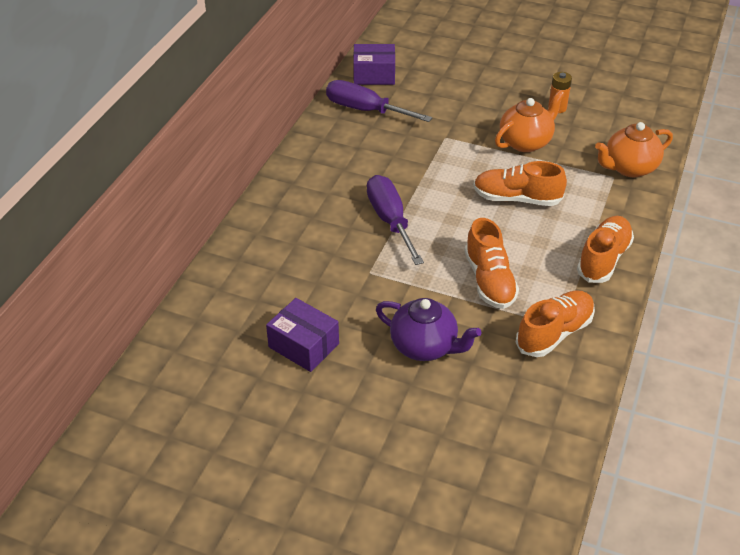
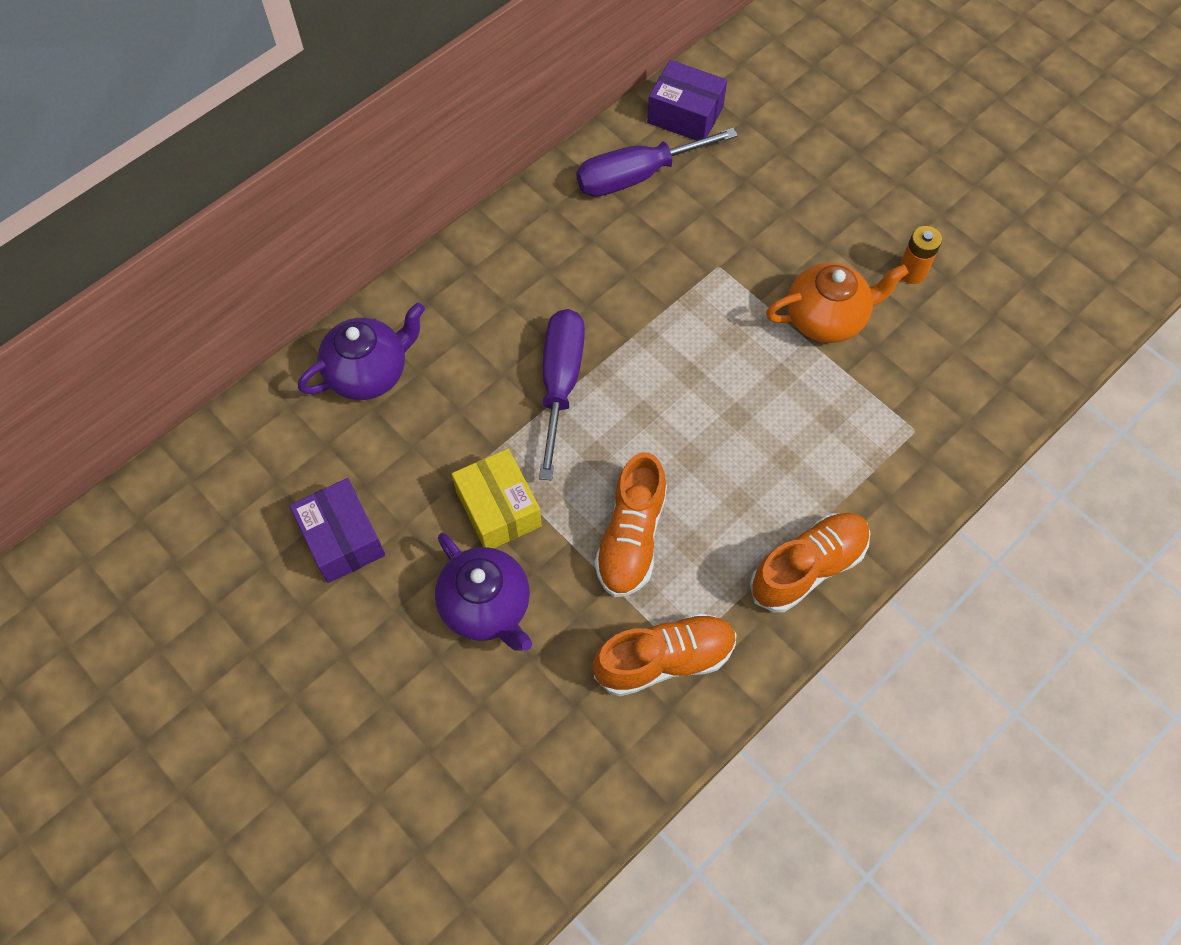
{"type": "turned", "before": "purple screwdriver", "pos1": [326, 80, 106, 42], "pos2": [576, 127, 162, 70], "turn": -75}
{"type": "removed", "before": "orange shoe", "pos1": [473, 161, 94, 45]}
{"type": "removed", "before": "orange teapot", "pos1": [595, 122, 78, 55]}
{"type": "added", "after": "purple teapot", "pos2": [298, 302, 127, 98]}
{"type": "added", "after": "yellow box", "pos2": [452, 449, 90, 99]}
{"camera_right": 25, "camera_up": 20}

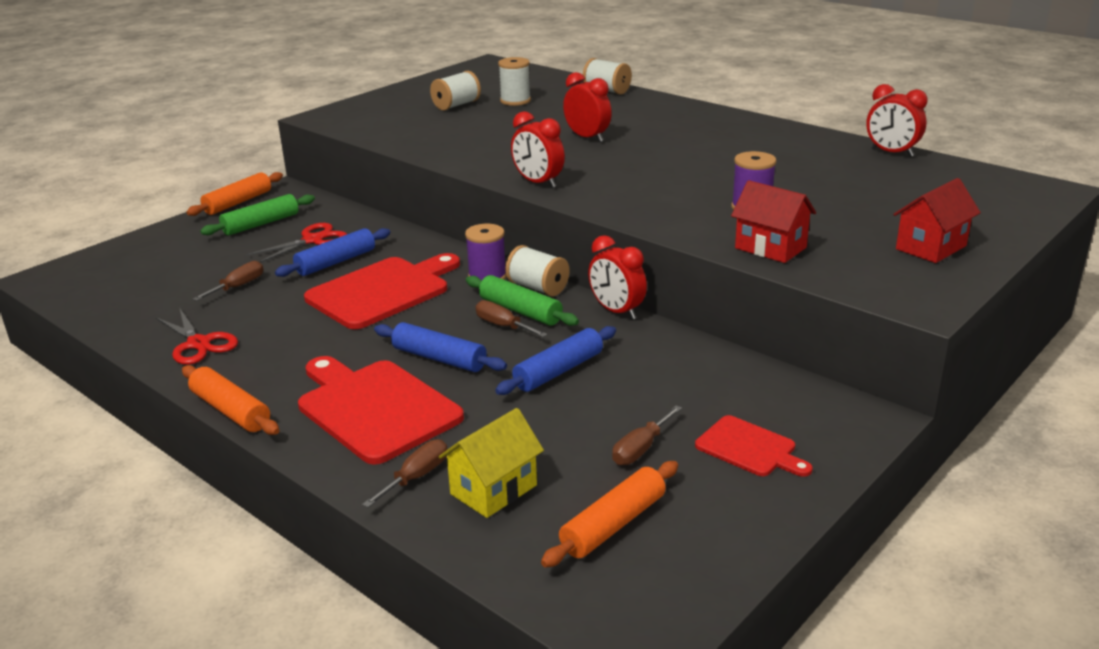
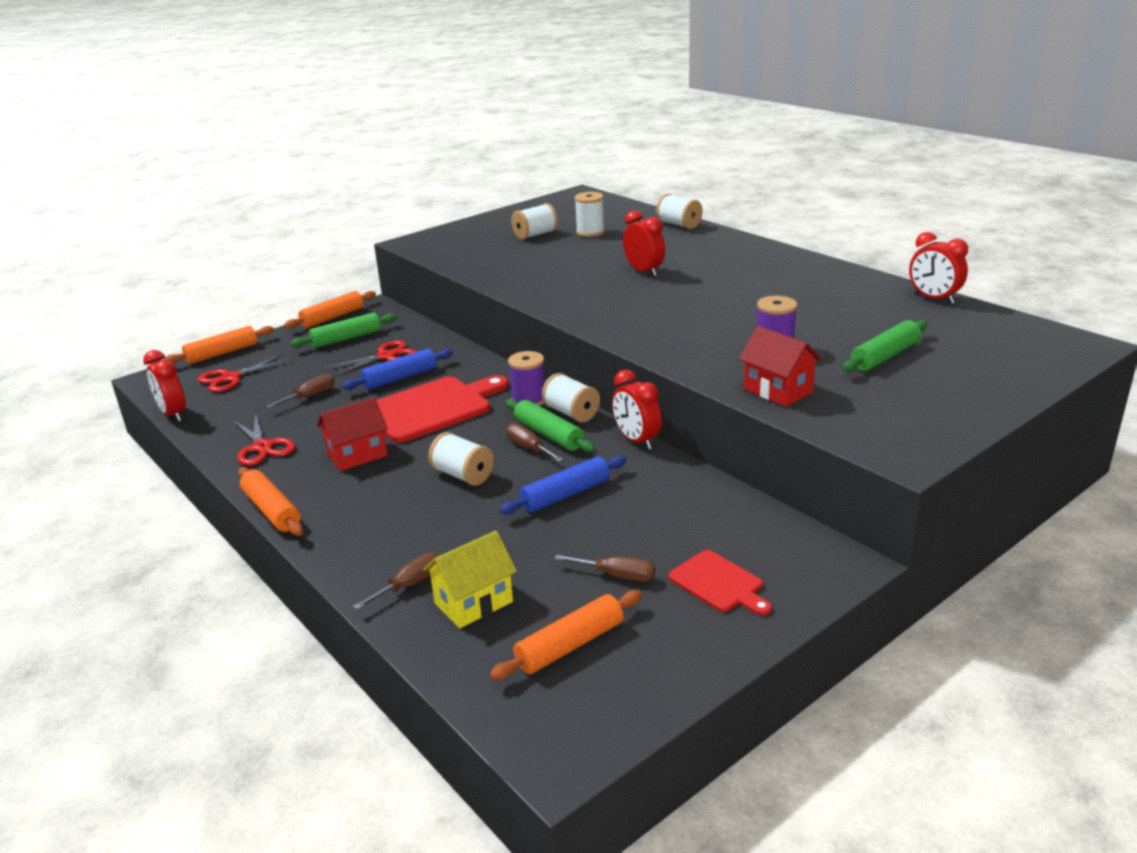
{"type": "removed", "before": "red cutting board", "pos1": [298, 356, 166, 109]}
{"type": "replaced", "before": "blue rolling pin", "after": "white spool", "pos1": [374, 322, 133, 50], "pos2": [428, 432, 66, 54]}
{"type": "moved", "before": "red clock", "pos1": [511, 111, 54, 77], "pos2": [143, 350, 43, 72]}
{"type": "turned", "before": "brown screwdriver", "pos1": [612, 406, 70, 59], "pos2": [554, 555, 101, 27], "turn": -120}
{"type": "moved", "before": "red house", "pos1": [893, 178, 88, 85], "pos2": [317, 397, 71, 74]}
{"type": "added", "after": "orange rolling pin", "pos2": [163, 326, 111, 38]}
{"type": "added", "after": "red scissors", "pos2": [197, 354, 95, 38]}
{"type": "added", "after": "green rolling pin", "pos2": [843, 320, 84, 52]}
{"camera_right": 10, "camera_up": 0}

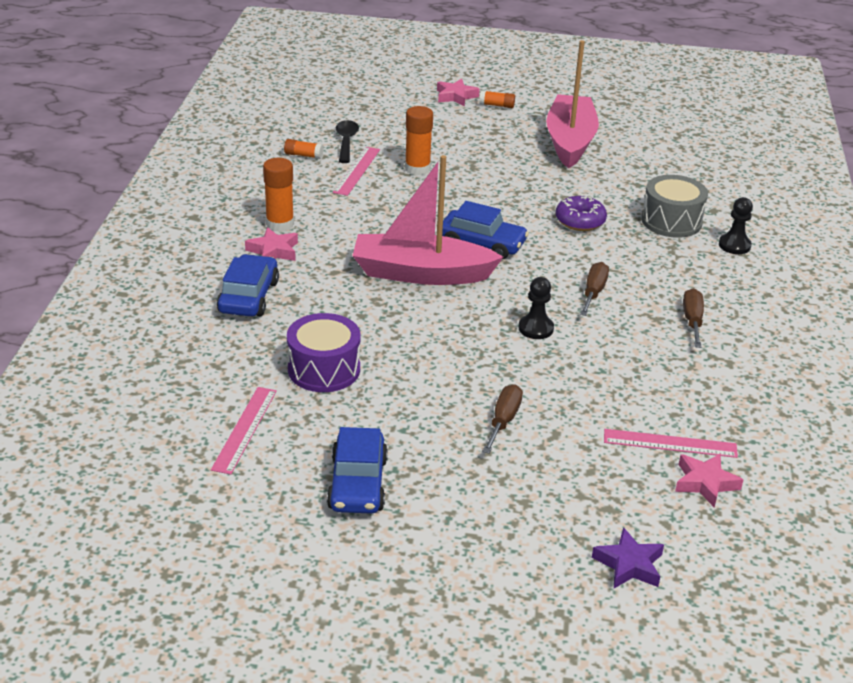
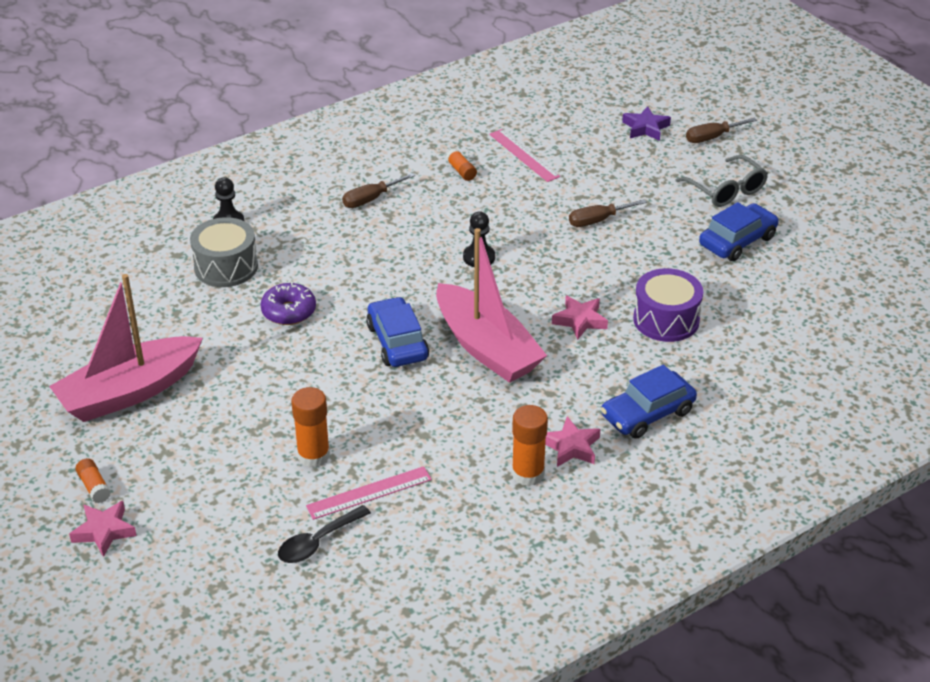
{"type": "removed", "before": "pink ruler", "pos1": [211, 387, 66, 88]}
{"type": "moved", "before": "orange glue stick", "pos1": [284, 139, 40, 20], "pos2": [446, 149, 31, 32]}
{"type": "moved", "before": "brown screwdriver", "pos1": [580, 262, 29, 54], "pos2": [686, 117, 71, 26]}
{"type": "moved", "before": "pink star", "pos1": [675, 453, 68, 55], "pos2": [552, 295, 56, 45]}
{"type": "added", "after": "grey glasses", "pos2": [675, 155, 93, 52]}
{"camera_right": -130, "camera_up": 5}

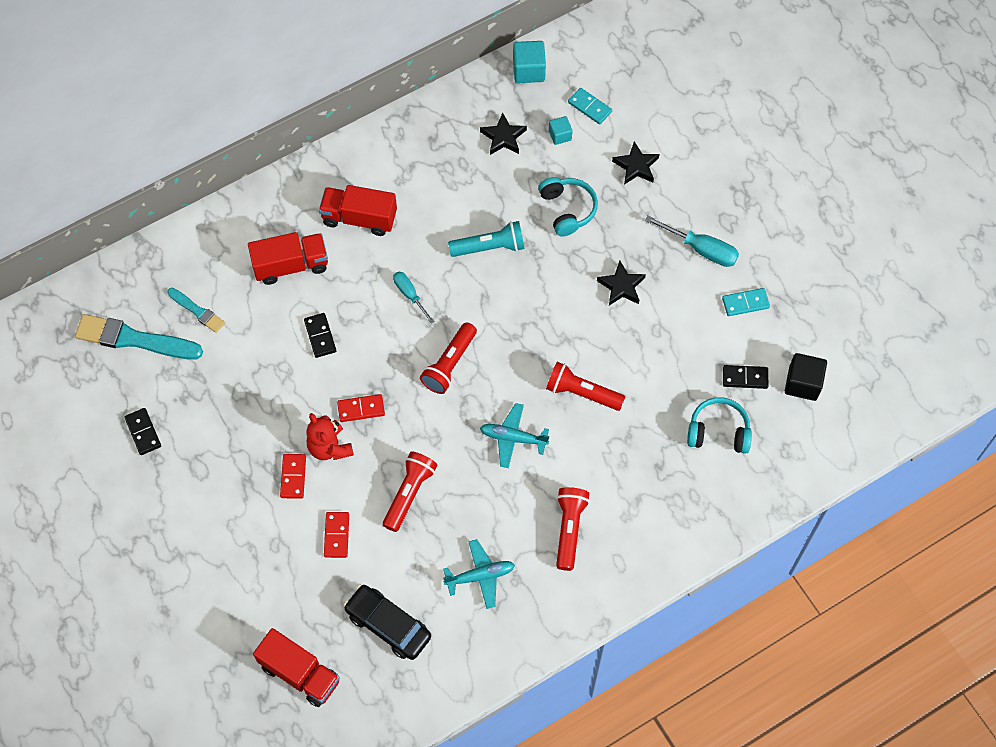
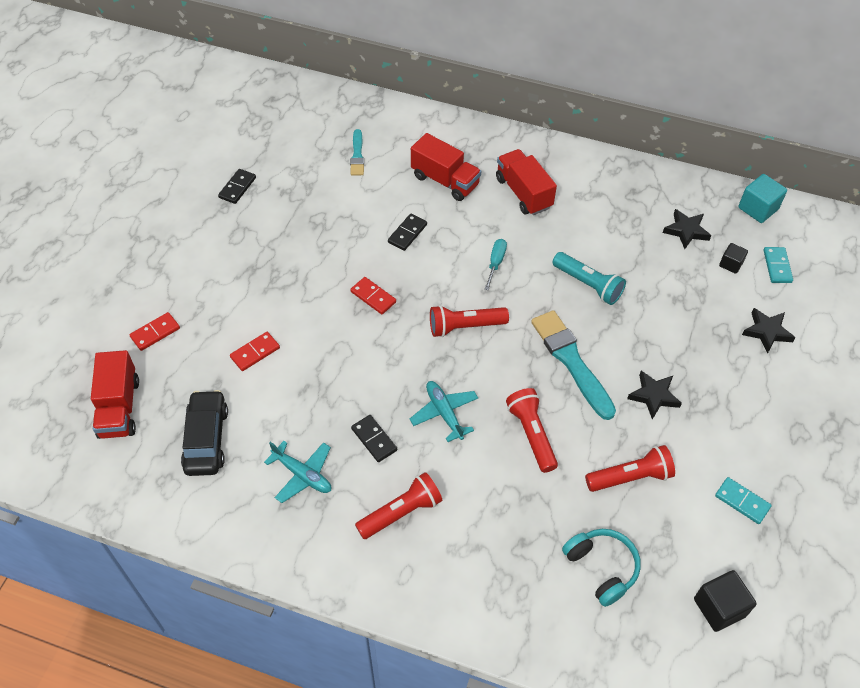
{"type": "moved", "before": "turquoise brush", "pos1": [75, 314, 128, 46], "pos2": [531, 310, 85, 110]}
{"type": "moved", "before": "red domino", "pos1": [280, 454, 26, 45], "pos2": [129, 312, 51, 39]}
{"type": "removed", "before": "red teddy bear", "pos1": [307, 413, 47, 47]}
{"type": "moved", "before": "red flashlight", "pos1": [383, 451, 55, 81], "pos2": [585, 445, 90, 47]}
{"type": "removed", "before": "turquoise headphones", "pos1": [538, 177, 60, 60]}
{"type": "recoloured", "before": "turquoise cube", "after": "black cube", "pos1": [549, 116, 23, 29], "pos2": [719, 243, 29, 31]}
{"type": "removed", "before": "turquoise screwdriver", "pos1": [645, 215, 94, 52]}
{"type": "moved", "before": "black domino", "pos1": [723, 365, 45, 24], "pos2": [351, 415, 46, 47]}
{"camera_right": 50, "camera_up": -10}

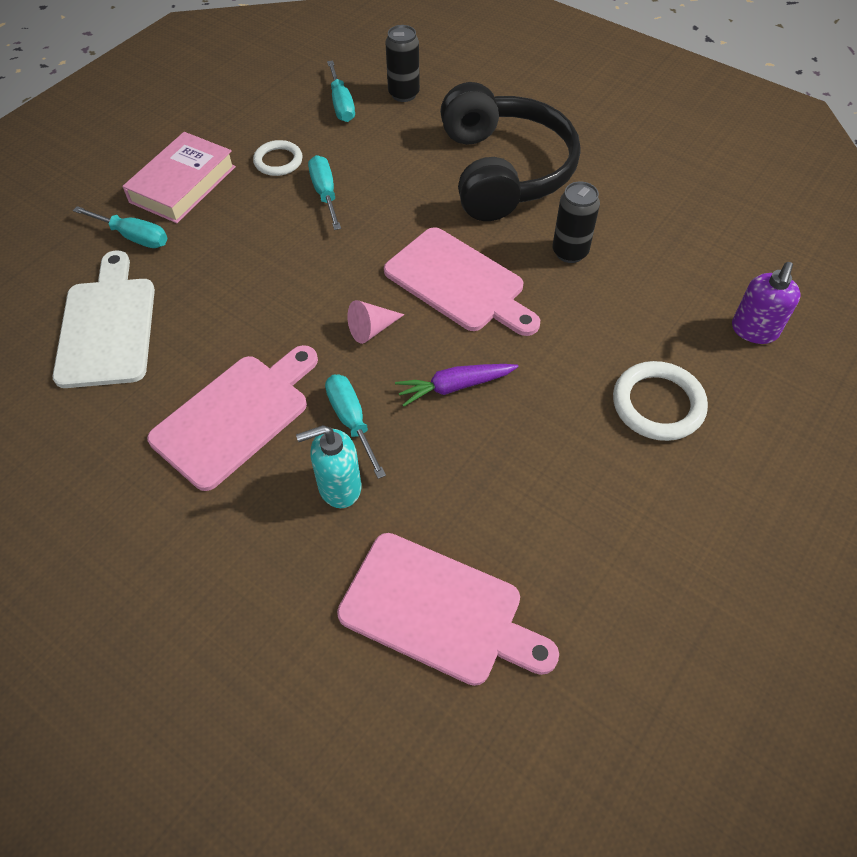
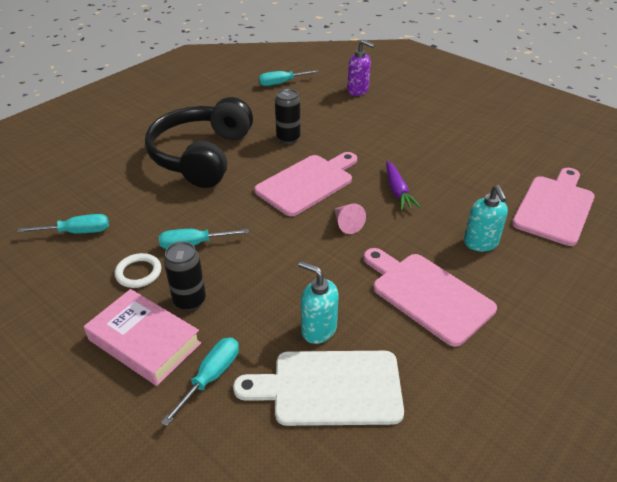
{"type": "moved", "before": "turquoise screwdriver", "pos1": [325, 375, 61, 104], "pos2": [259, 70, 60, 16]}
{"type": "moved", "before": "black can", "pos1": [385, 25, 35, 77], "pos2": [164, 242, 42, 69]}
{"type": "turned", "before": "black headphones", "pos1": [440, 82, 141, 139], "pos2": [145, 97, 108, 91], "turn": -75}
{"type": "removed", "before": "white ring", "pos1": [613, 361, 95, 80]}
{"type": "added", "after": "turquoise soap dispenser", "pos2": [299, 261, 40, 83]}
{"camera_right": -85, "camera_up": -15}

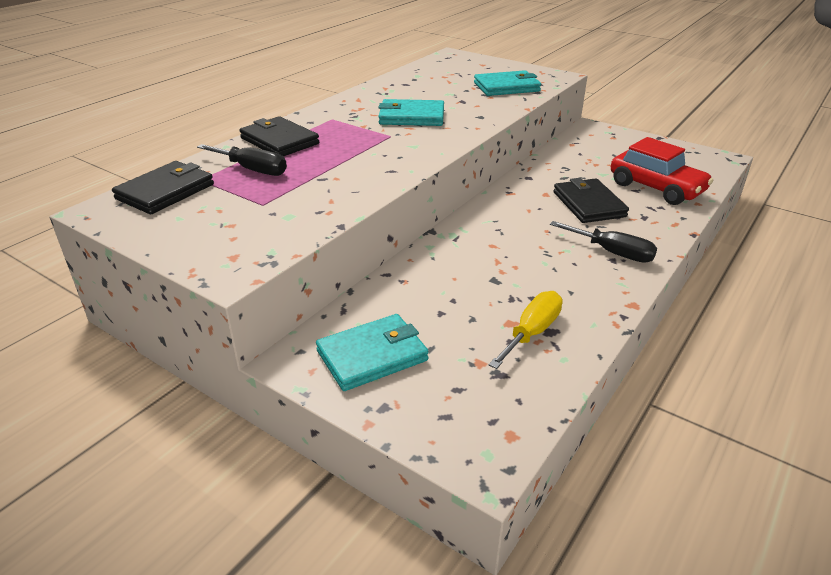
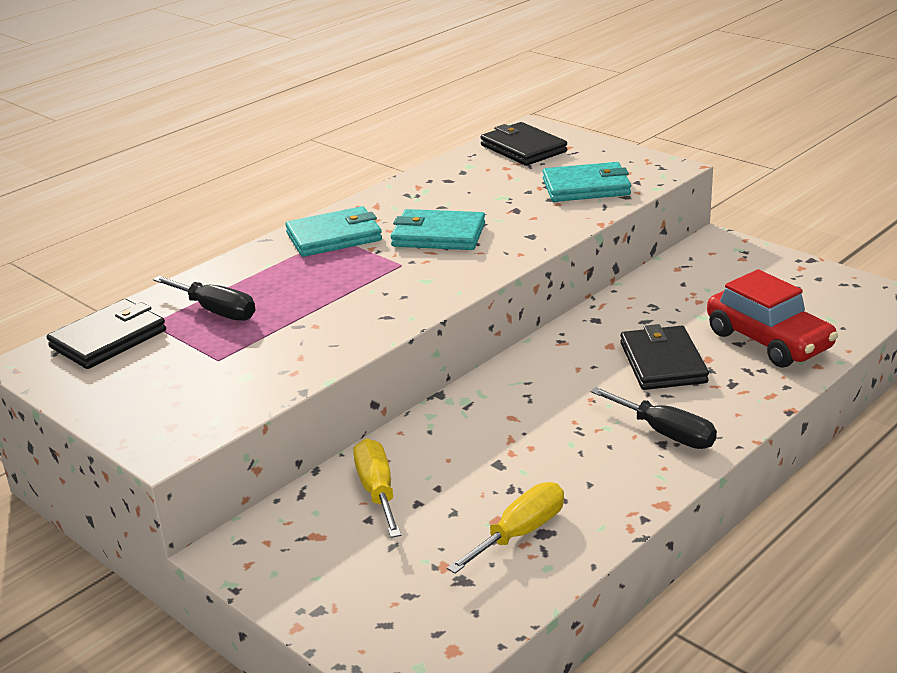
{"type": "moved", "before": "black wallet", "pos1": [239, 116, 80, 40], "pos2": [481, 122, 86, 44]}
{"type": "moved", "before": "turquoise wallet", "pos1": [316, 314, 113, 77], "pos2": [285, 206, 97, 51]}
{"type": "added", "after": "yellow screwdriver", "pos2": [353, 439, 48, 99]}
{"camera_right": 10, "camera_up": -5}

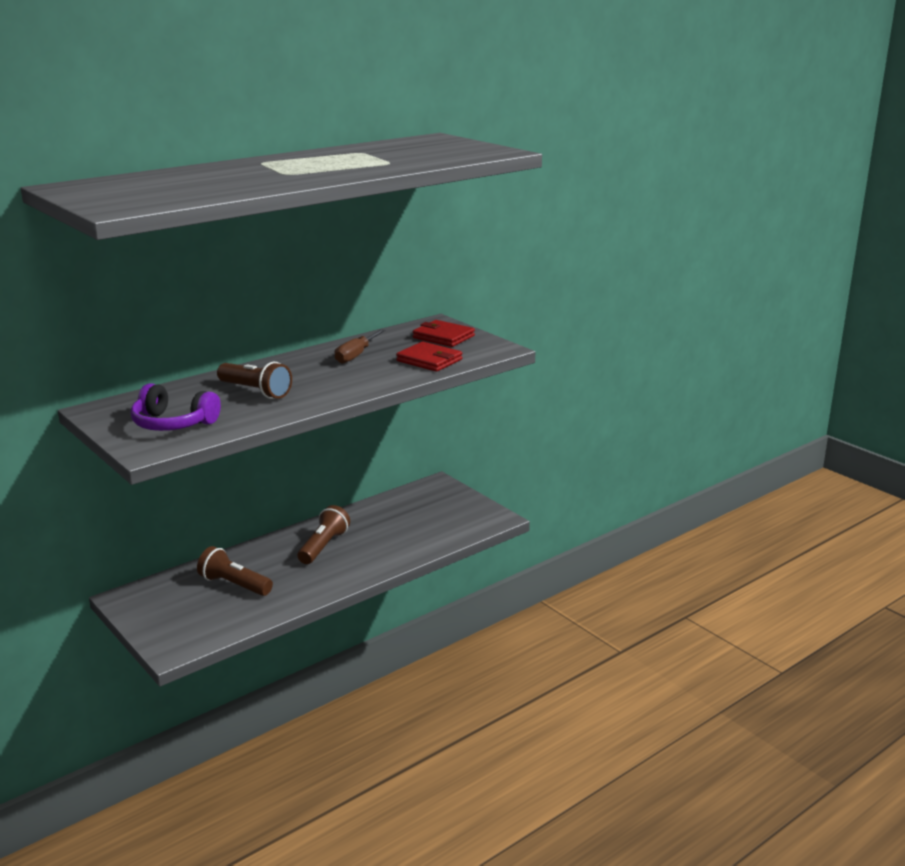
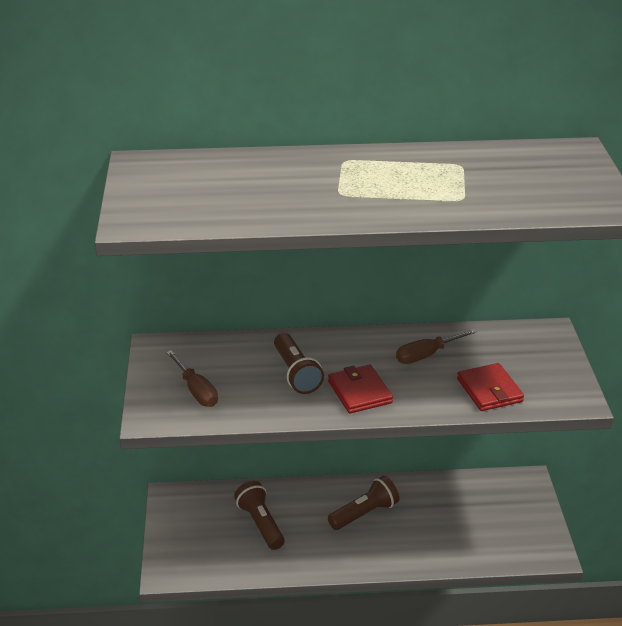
{"type": "replaced", "before": "purple headphones", "after": "brown screwdriver", "pos1": [131, 383, 90, 48], "pos2": [166, 350, 52, 57]}
{"type": "moved", "before": "red wallet", "pos1": [413, 320, 62, 27], "pos2": [328, 365, 65, 49]}
{"camera_right": 35, "camera_up": 10}

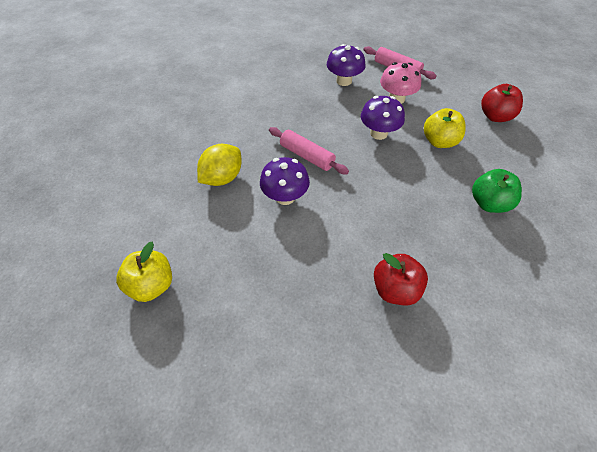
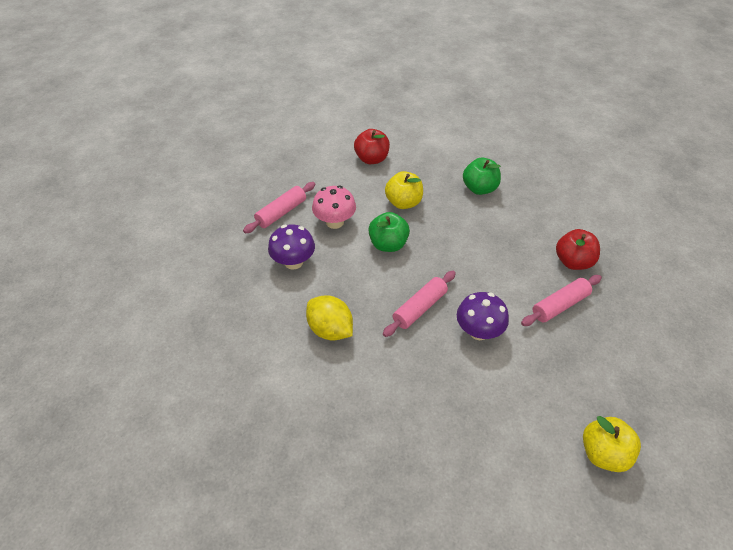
{"type": "moved", "before": "yellow lemon", "pos1": [197, 144, 45, 42], "pos2": [306, 295, 47, 45]}
{"type": "replaced", "before": "purple mushroom", "after": "green apple", "pos1": [361, 96, 44, 44], "pos2": [368, 212, 42, 40]}
{"type": "added", "after": "pink rolling pin", "pos2": [521, 275, 81, 51]}
{"camera_right": -85, "camera_up": -5}

